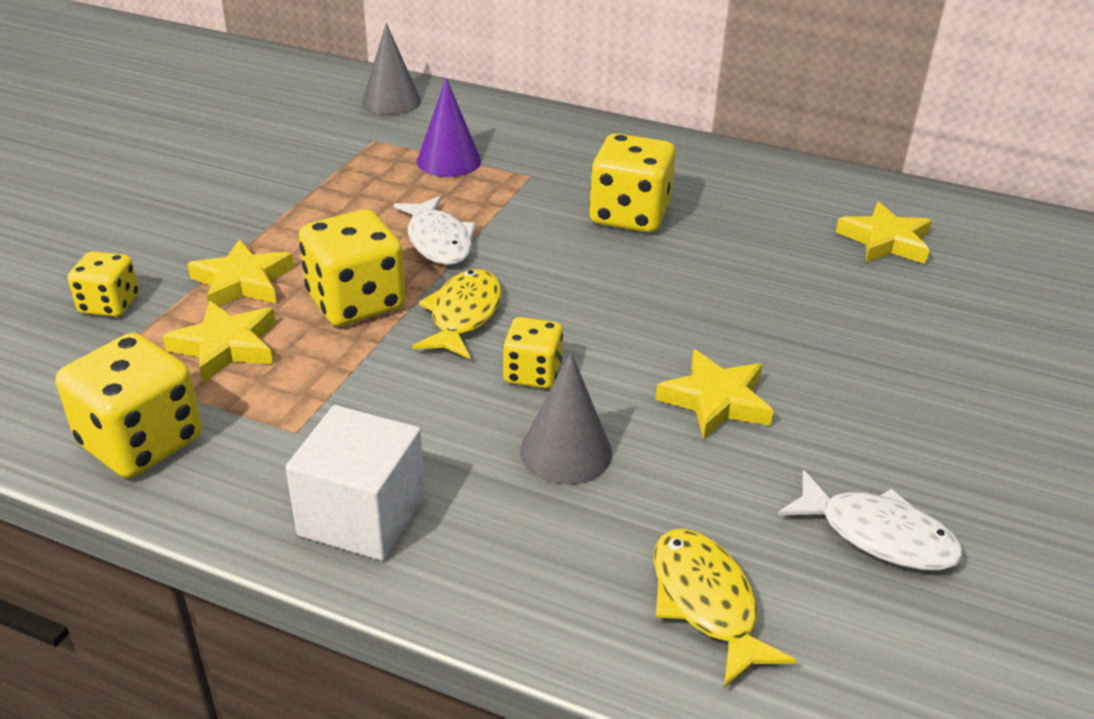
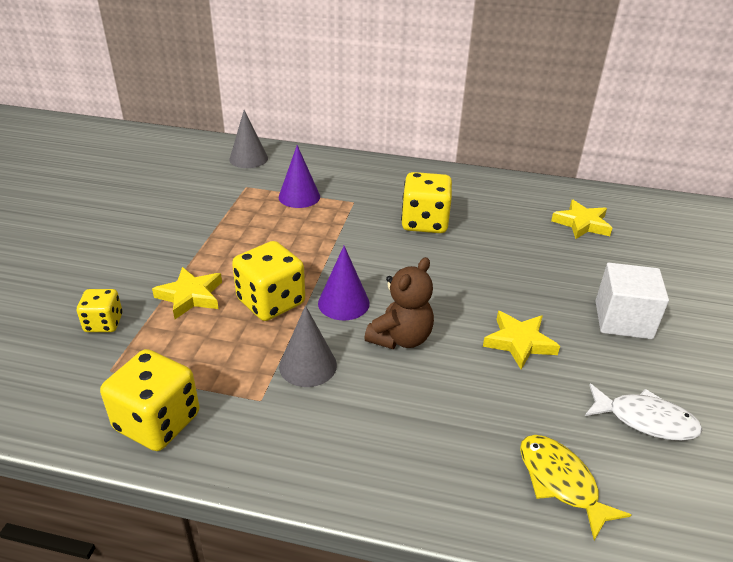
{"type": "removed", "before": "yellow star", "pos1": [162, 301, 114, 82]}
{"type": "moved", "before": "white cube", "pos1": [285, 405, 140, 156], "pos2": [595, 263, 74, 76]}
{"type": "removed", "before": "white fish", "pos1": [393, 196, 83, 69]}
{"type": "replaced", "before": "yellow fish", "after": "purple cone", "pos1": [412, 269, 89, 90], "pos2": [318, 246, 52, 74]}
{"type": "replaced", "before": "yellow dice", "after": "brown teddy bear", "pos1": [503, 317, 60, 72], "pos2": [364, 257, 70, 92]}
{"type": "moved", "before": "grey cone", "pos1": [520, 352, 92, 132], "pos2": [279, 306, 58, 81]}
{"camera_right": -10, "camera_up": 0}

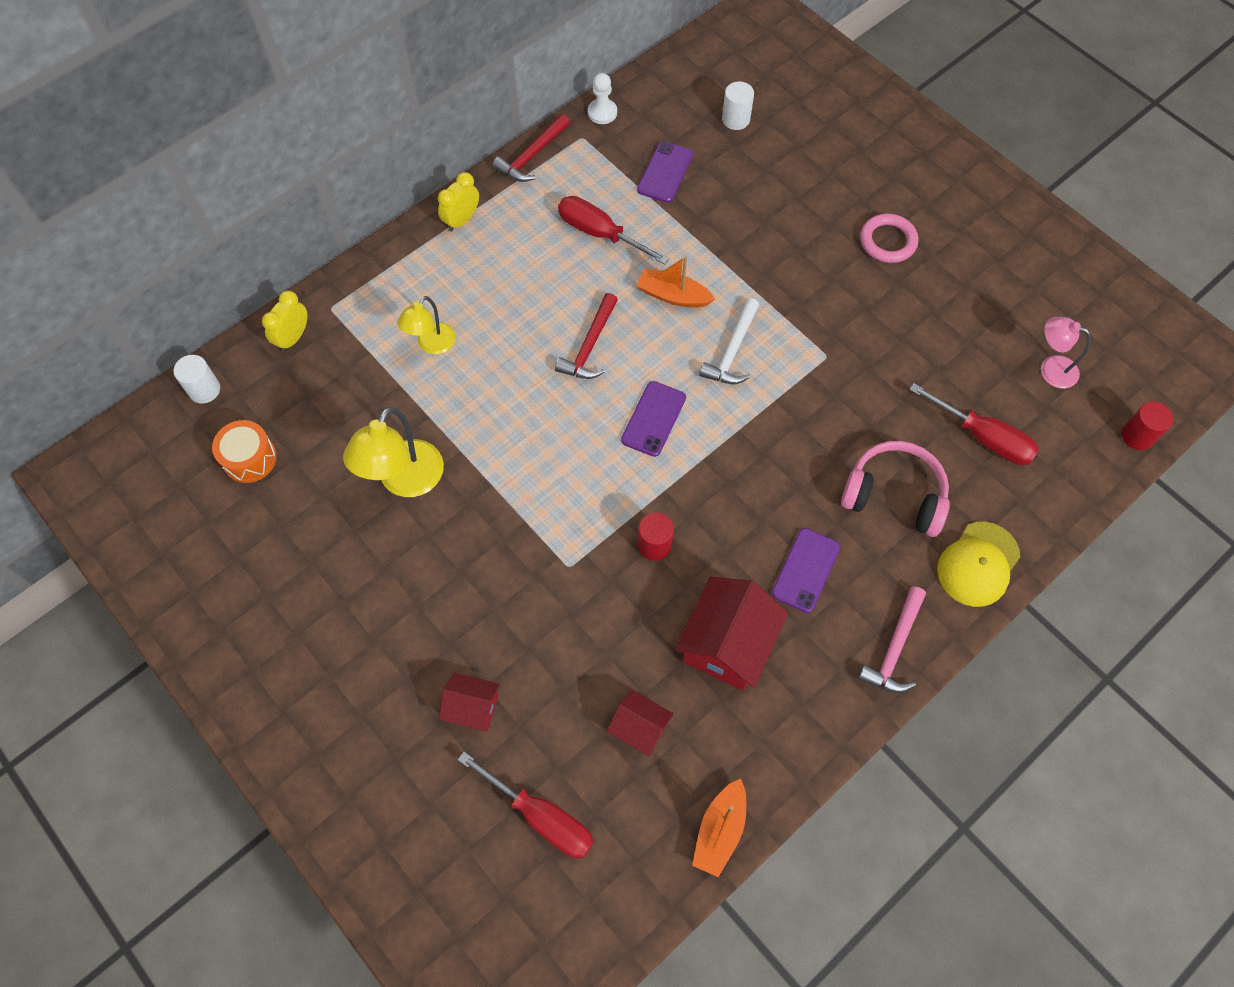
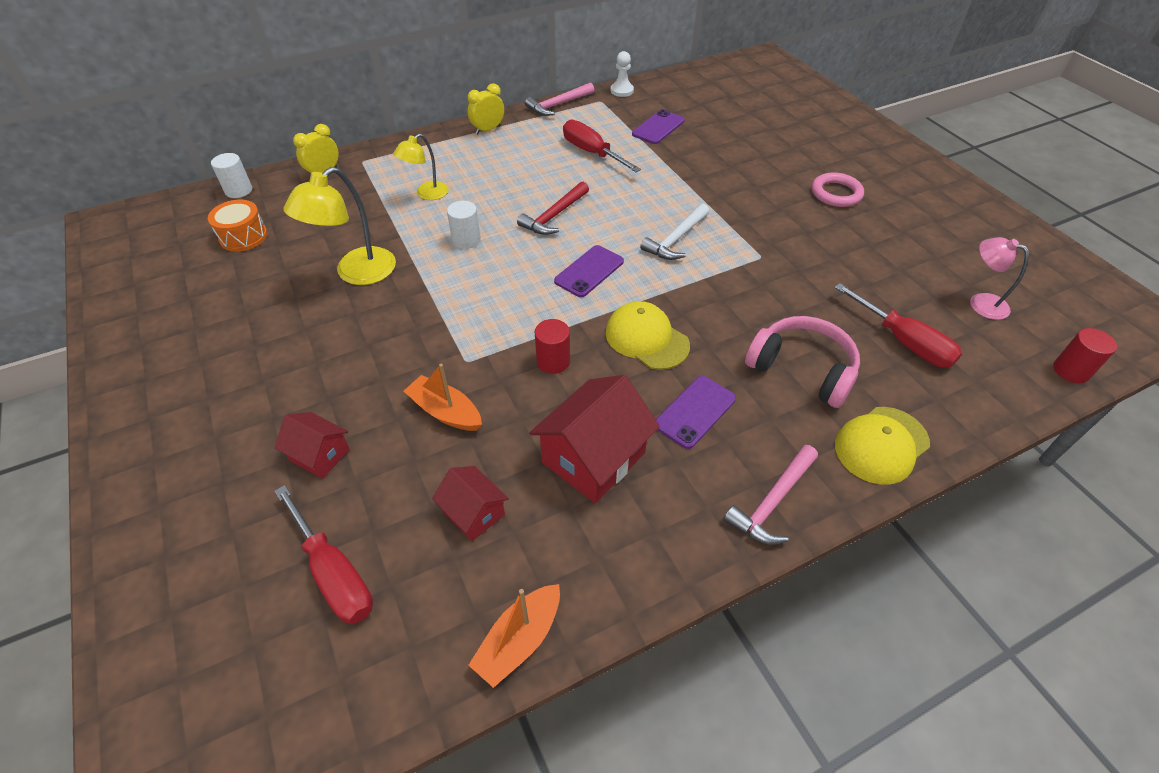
{"type": "recoloured", "before": "red hammer", "after": "pink hammer", "pos1": [492, 114, 78, 68], "pos2": [525, 82, 69, 34]}
{"type": "moved", "before": "orange boat", "pos1": [637, 256, 78, 51], "pos2": [404, 364, 78, 67]}
{"type": "moved", "before": "white cylinder", "pos1": [722, 81, 32, 49], "pos2": [447, 201, 34, 48]}
{"type": "added", "after": "yellow cap", "pos2": [606, 301, 84, 69]}
{"camera_right": 15, "camera_up": -15}

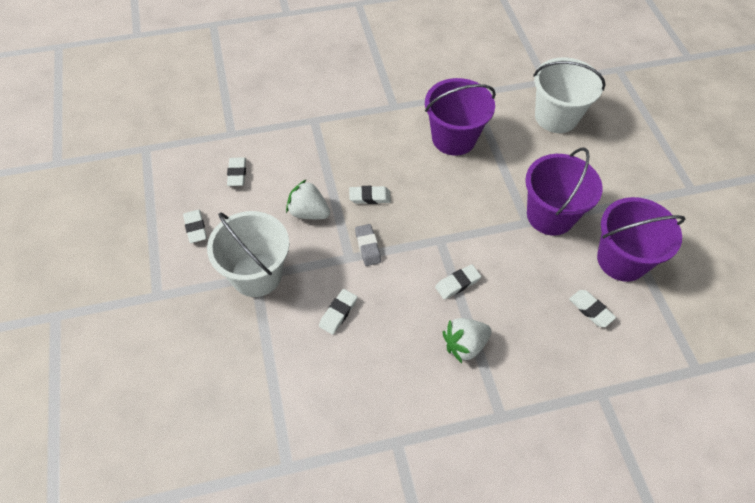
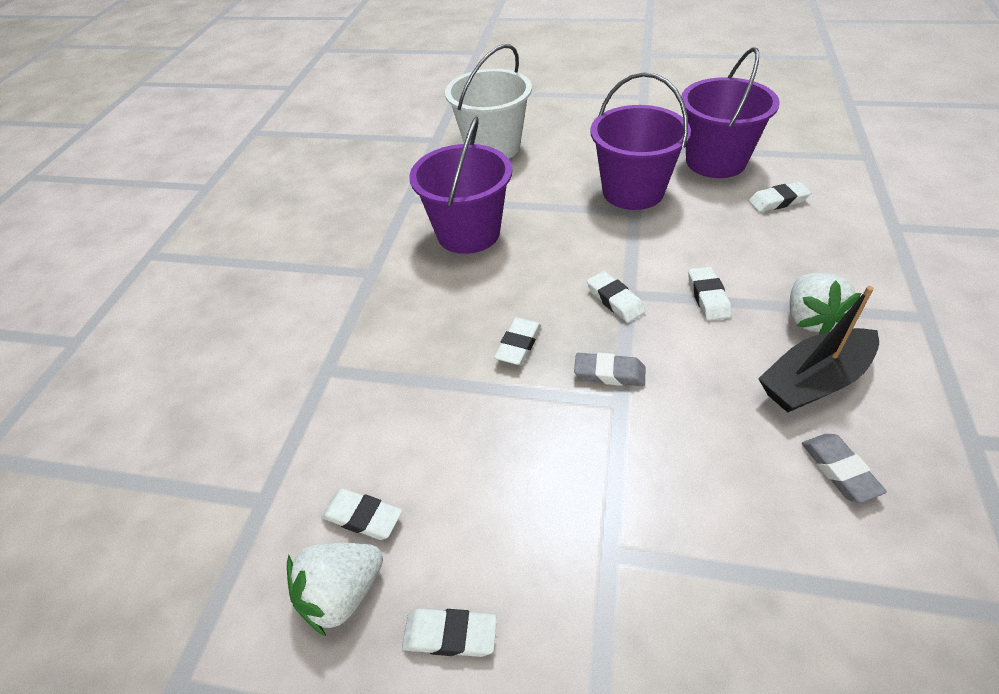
{"type": "removed", "before": "white bucket", "pos1": [207, 211, 82, 86]}
{"type": "moved", "before": "white strawberry", "pos1": [286, 179, 44, 40], "pos2": [287, 543, 96, 93]}
{"type": "moved", "before": "white eraser", "pos1": [319, 289, 38, 46], "pos2": [587, 271, 58, 52]}
{"type": "added", "after": "black boat", "pos2": [758, 286, 121, 126]}
{"type": "added", "after": "grey eraser", "pos2": [802, 434, 85, 69]}
{"camera_right": -60, "camera_up": -10}

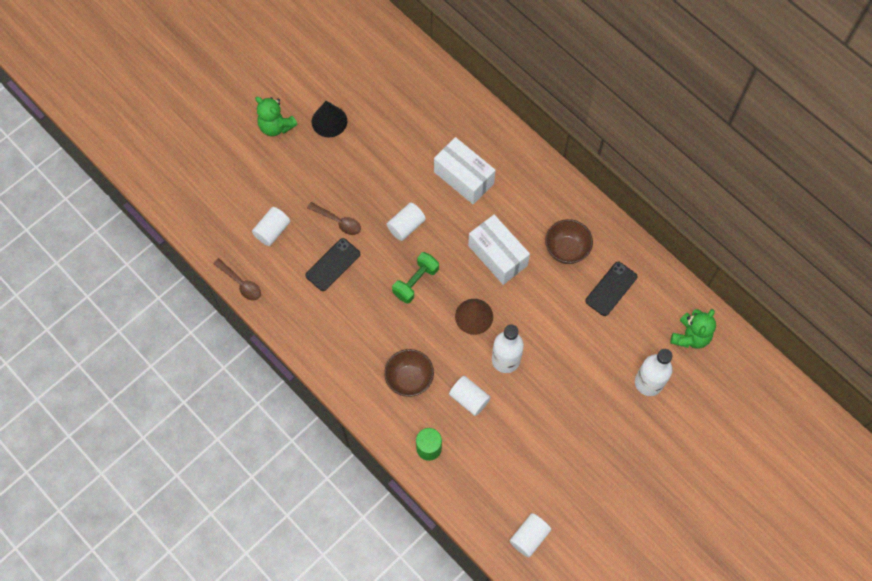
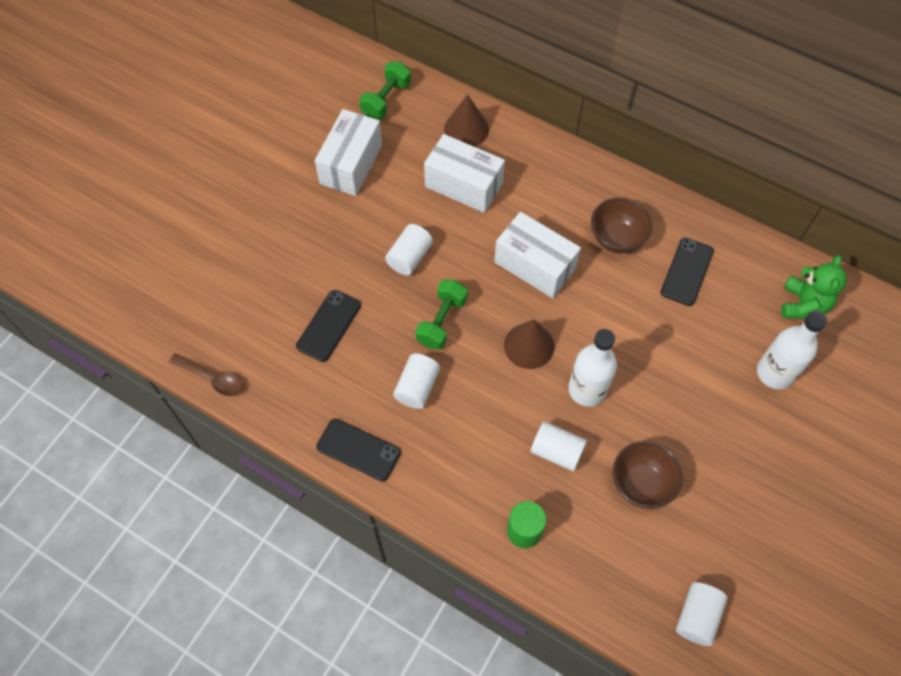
{"type": "moved", "before": "white cylinder", "pos1": [252, 207, 38, 39], "pos2": [393, 354, 47, 55]}
{"type": "removed", "before": "green teddy bear", "pos1": [255, 97, 43, 39]}
{"type": "removed", "before": "brown spoon", "pos1": [307, 202, 54, 33]}
{"type": "removed", "before": "black cone", "pos1": [312, 101, 35, 36]}
{"type": "moved", "before": "brown bowl", "pos1": [384, 349, 50, 48], "pos2": [613, 441, 70, 68]}
{"type": "added", "after": "white box", "pos2": [315, 109, 67, 87]}
{"type": "added", "after": "black phone", "pos2": [316, 418, 85, 63]}
{"type": "added", "after": "green dumbbell", "pos2": [359, 62, 52, 57]}
{"type": "added", "after": "brown cone", "pos2": [444, 94, 45, 52]}
{"camera_right": -15, "camera_up": -5}

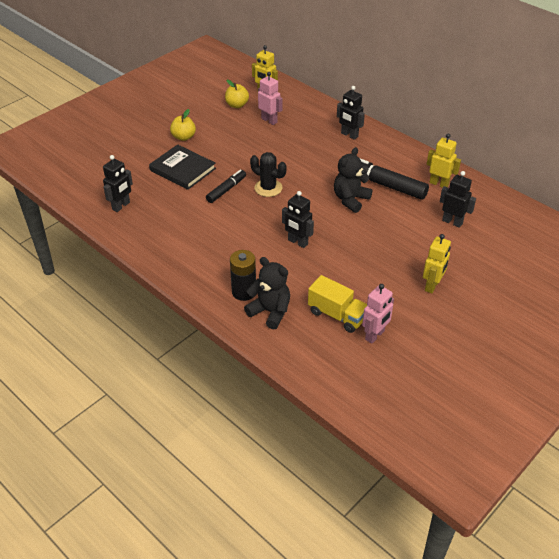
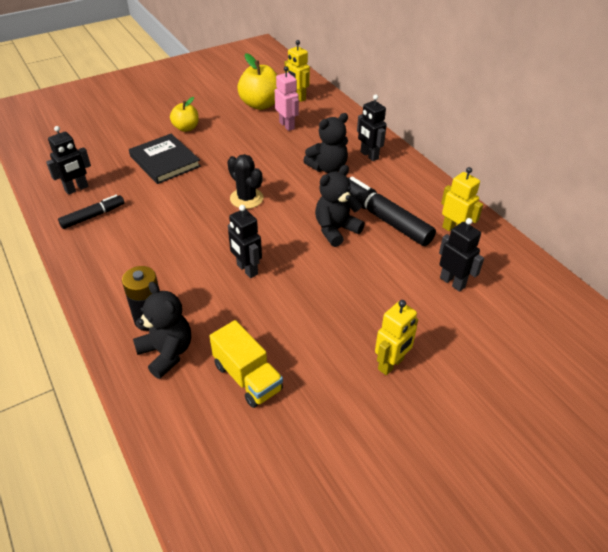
{"type": "moved", "before": "black marker", "pos1": [206, 169, 40, 34], "pos2": [58, 195, 66, 34]}
{"type": "resized", "before": "yellow apple", "pos1": [225, 80, 24, 28], "pos2": [237, 53, 40, 57], "scale": 1.64}
{"type": "removed", "before": "pink robot", "pos1": [362, 284, 32, 60]}
{"type": "added", "after": "black teddy bear", "pos2": [303, 113, 45, 60]}
{"camera_right": 15, "camera_up": 0}

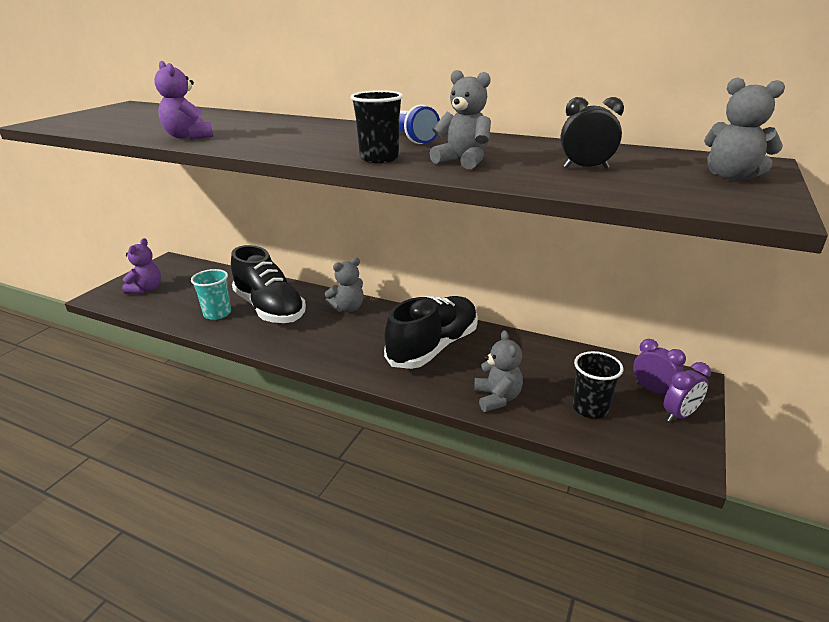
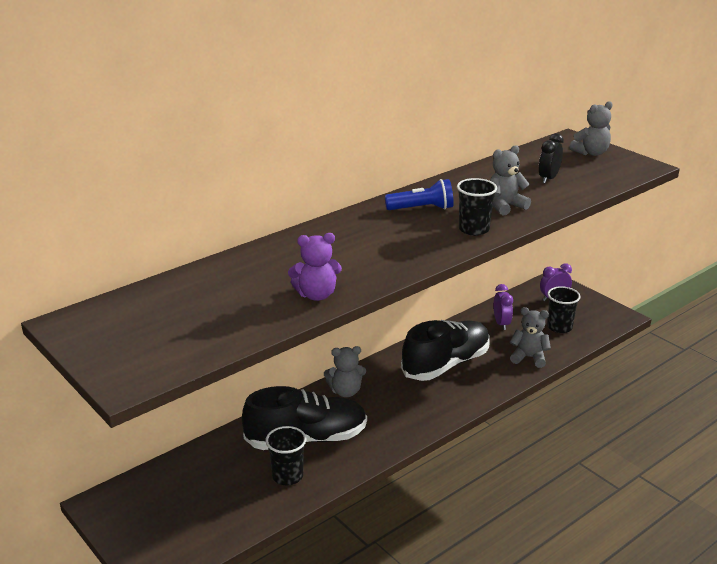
{"type": "removed", "before": "purple teddy bear", "pos1": [122, 238, 39, 56]}
{"type": "recoloured", "before": "turquoise cup", "after": "black cup", "pos1": [191, 269, 40, 51], "pos2": [266, 426, 40, 59]}
{"type": "turned", "before": "grey teddy bear", "pos1": [325, 258, 38, 54], "pos2": [324, 346, 42, 51], "turn": 90}
{"type": "turned", "before": "black shoe", "pos1": [384, 296, 94, 73], "pos2": [401, 320, 89, 61], "turn": 75}
{"type": "moved", "before": "purple clock", "pos1": [664, 362, 47, 60], "pos2": [494, 284, 19, 46]}
{"camera_right": -65, "camera_up": 0}

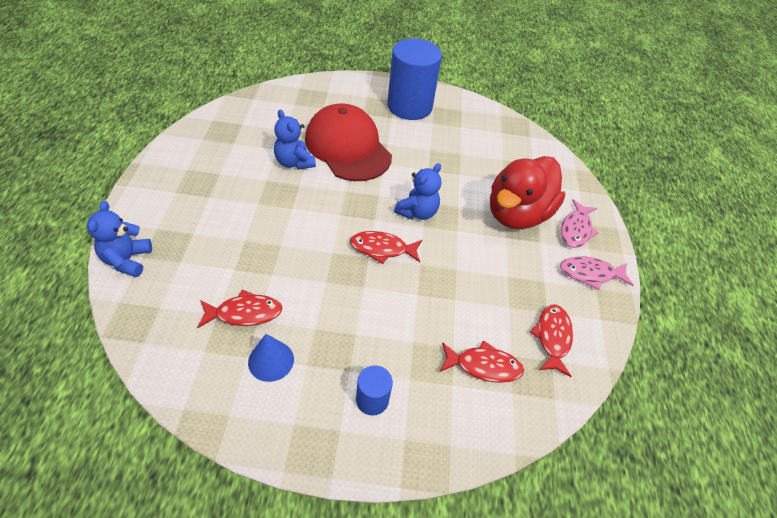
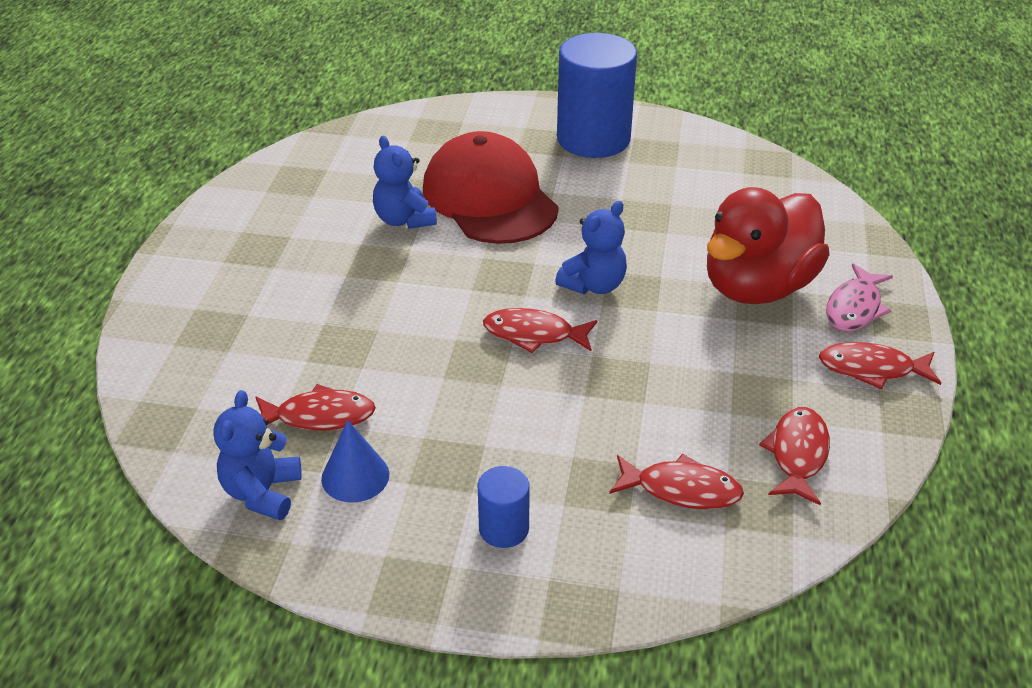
{"type": "moved", "before": "blue teddy bear", "pos1": [87, 201, 65, 76], "pos2": [213, 390, 89, 130]}
{"type": "recoloured", "before": "pink fish", "after": "red fish", "pos1": [560, 256, 74, 34], "pos2": [819, 342, 122, 48]}
{"camera_right": 10, "camera_up": -10}

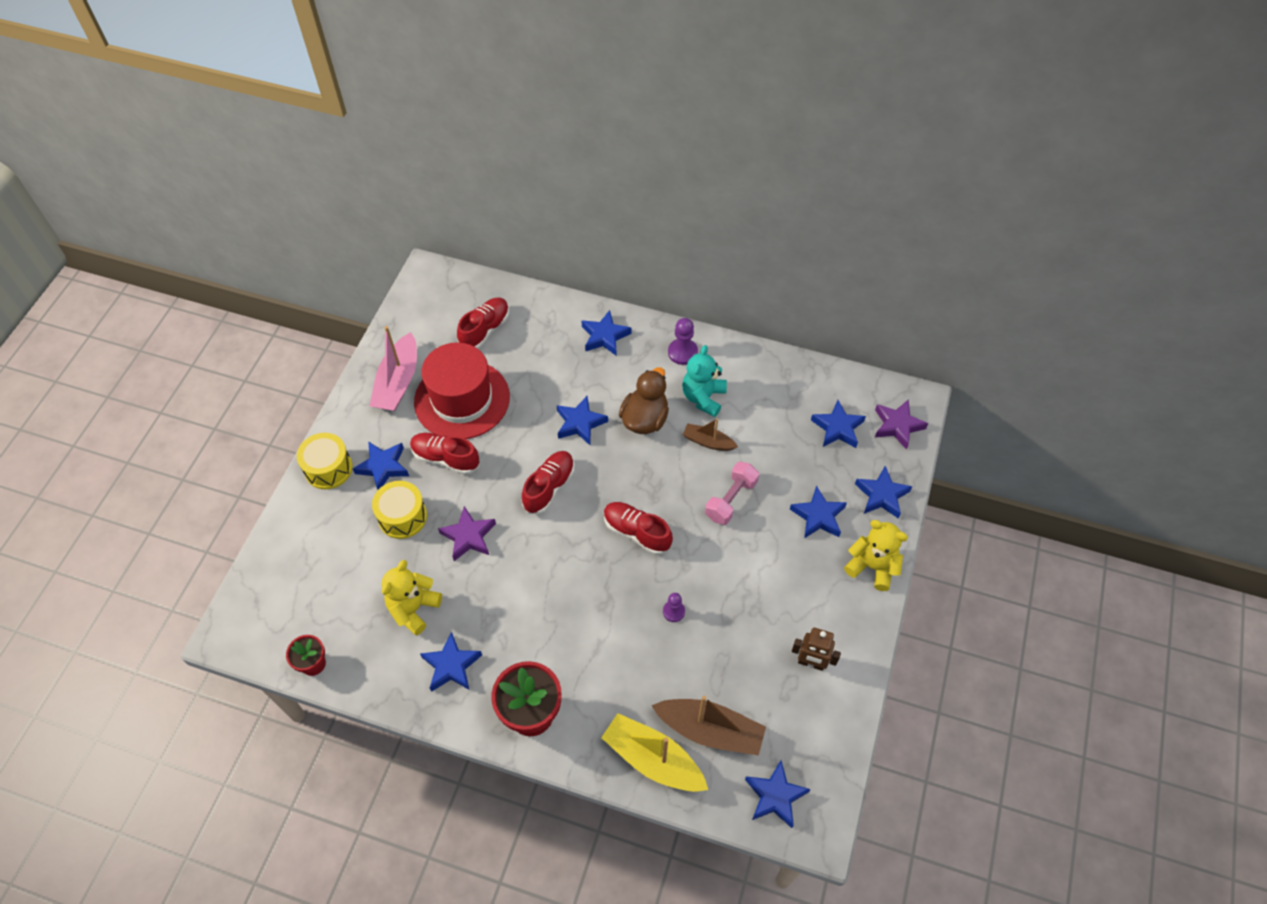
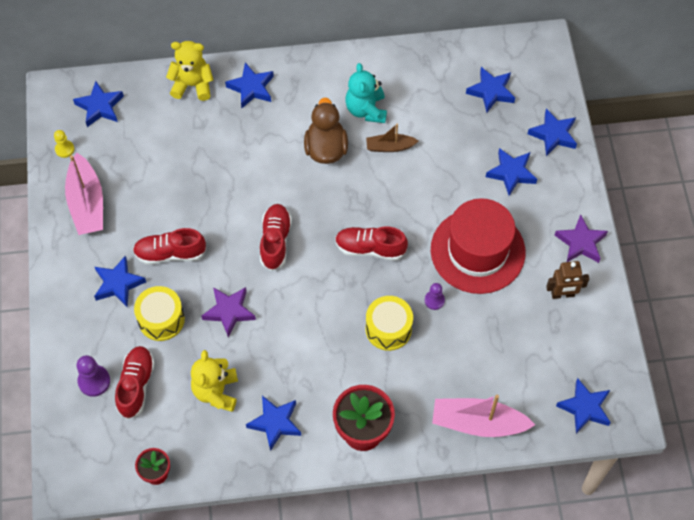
{"type": "moved", "before": "yellow drum", "pos1": [297, 433, 56, 56], "pos2": [366, 296, 47, 55]}
{"type": "moved", "before": "red hat", "pos1": [414, 342, 96, 97], "pos2": [431, 198, 94, 96]}
{"type": "moved", "before": "red shoe", "pos1": [457, 298, 52, 51], "pos2": [115, 346, 40, 73]}
{"type": "moved", "before": "blue star", "pos1": [556, 396, 52, 49], "pos2": [73, 81, 51, 46]}
{"type": "recoloured", "before": "yellow boat", "after": "pink boat", "pos1": [601, 713, 107, 79], "pos2": [432, 395, 103, 42]}
{"type": "removed", "before": "brown boat", "pos1": [651, 696, 115, 60]}
{"type": "moved", "before": "purple pawn", "pos1": [668, 318, 30, 47], "pos2": [77, 355, 33, 42]}
{"type": "removed", "before": "pink dumbbell", "pos1": [705, 462, 54, 63]}
{"type": "moved", "before": "yellow teddy bear", "pos1": [844, 520, 64, 71], "pos2": [166, 41, 47, 60]}
{"type": "moved", "before": "purple star", "pos1": [875, 399, 53, 51], "pos2": [555, 214, 53, 49]}
{"type": "added", "after": "yellow pawn", "pos2": [54, 130, 20, 28]}
{"camera_right": -25, "camera_up": 5}

